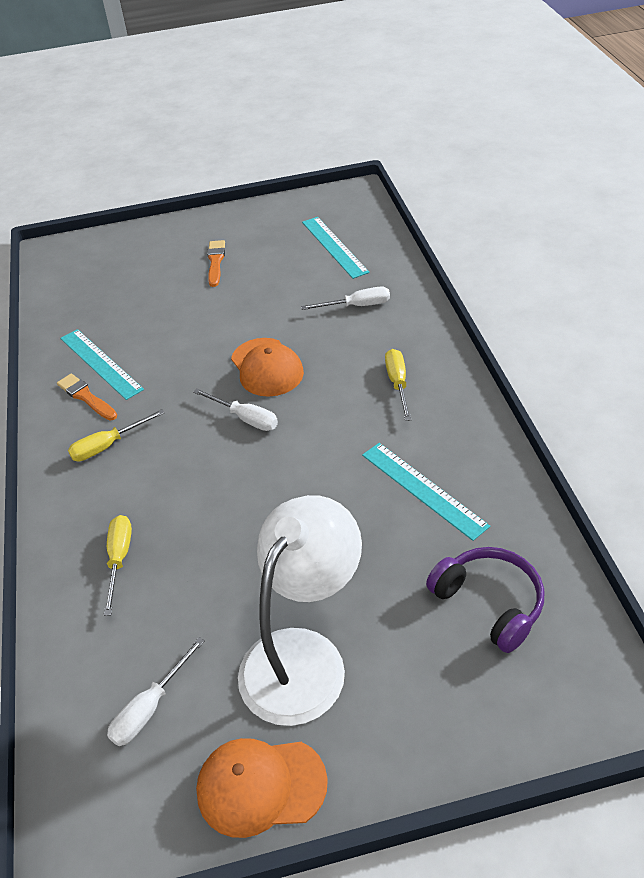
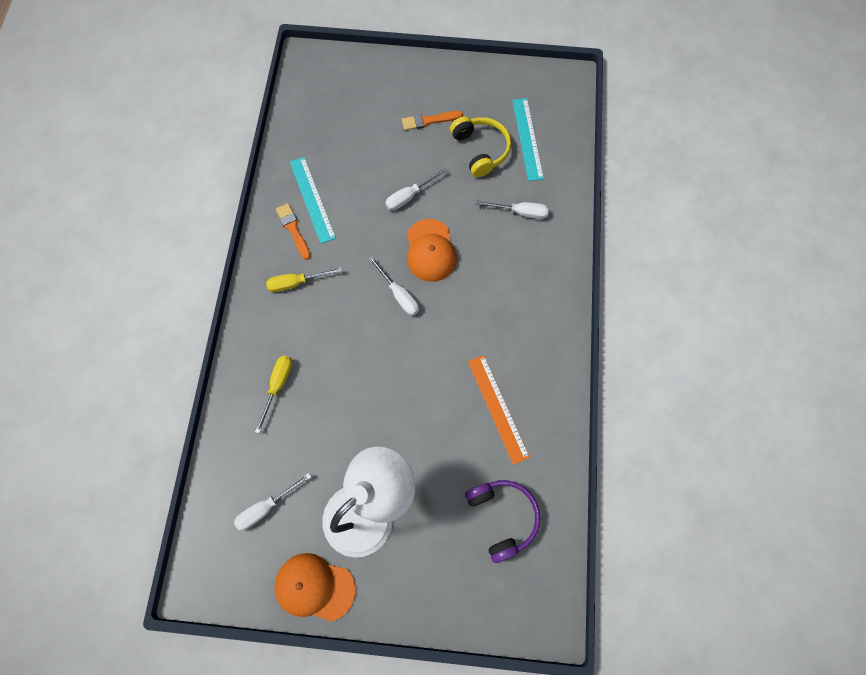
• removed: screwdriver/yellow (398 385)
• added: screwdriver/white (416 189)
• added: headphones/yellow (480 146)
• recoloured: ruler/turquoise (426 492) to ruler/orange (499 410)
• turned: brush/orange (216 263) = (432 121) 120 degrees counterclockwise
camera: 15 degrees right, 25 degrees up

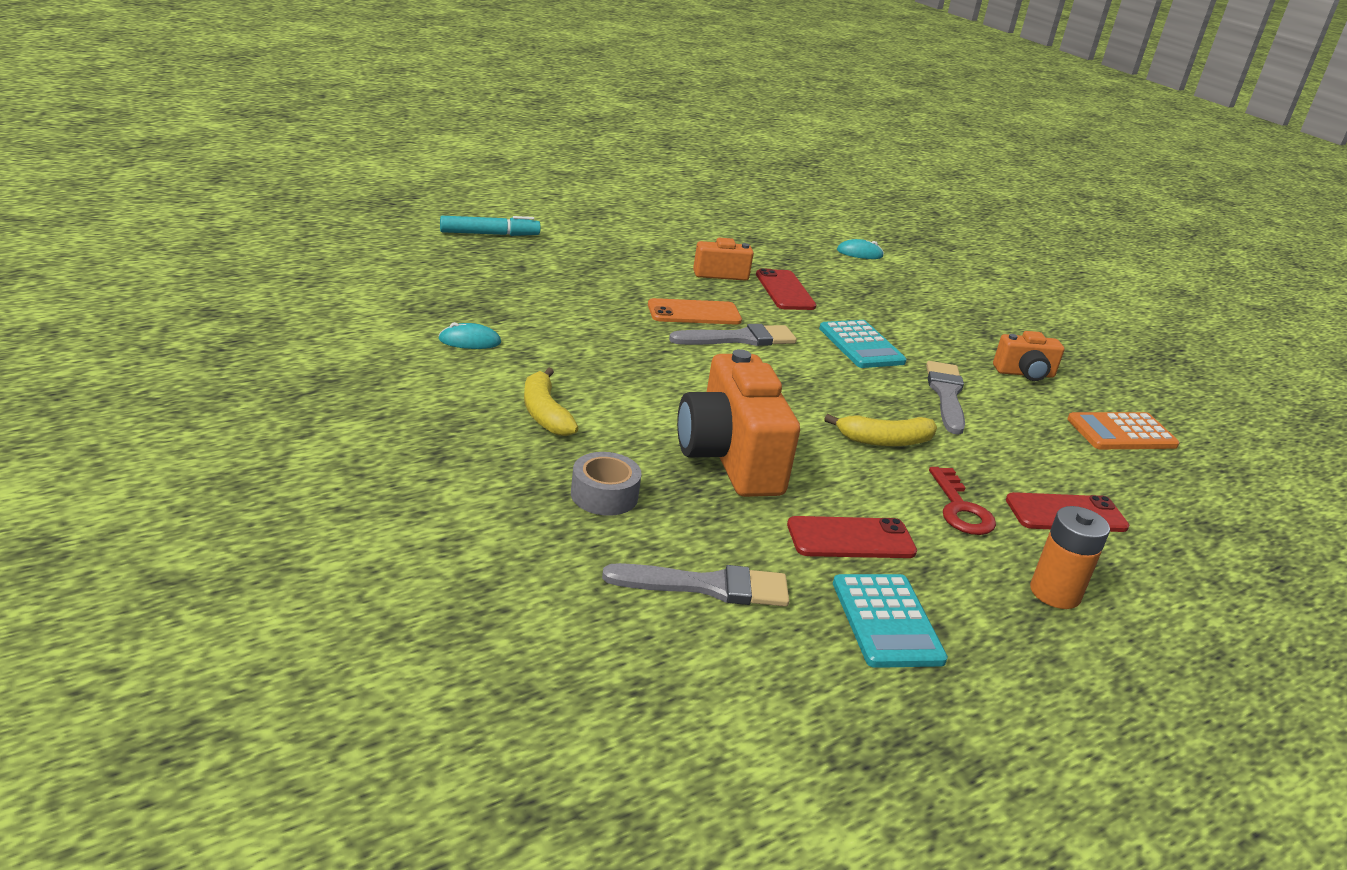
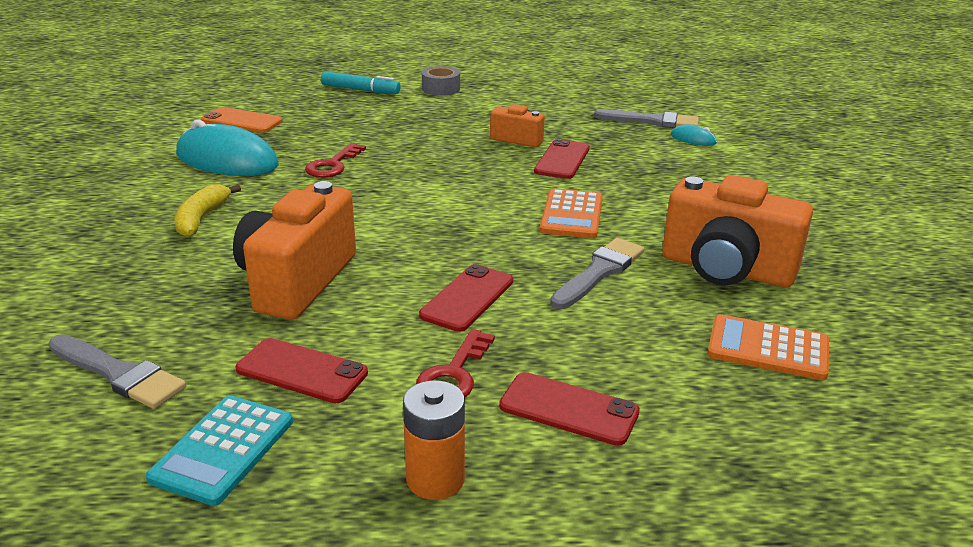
• added: key/red (335 160)
• moved: tape/grey (606 484) to (441 81)
• moved: phone/orange (695 311) to (241 120)
• moved: brush/grey (733 335) to (646 118)
• replaced: banana/yellow (880 430) to phone/red (466 298)
• recoloured: calculator/turquoise (862 344) to calculator/orange (571 213)
• resized: mouse/turquoise (469 335) = (227 147) x2.29
• resized: camera/orange (1029 356) = (737 231) x1.92
camera: 35 degrees right, 0 degrees up

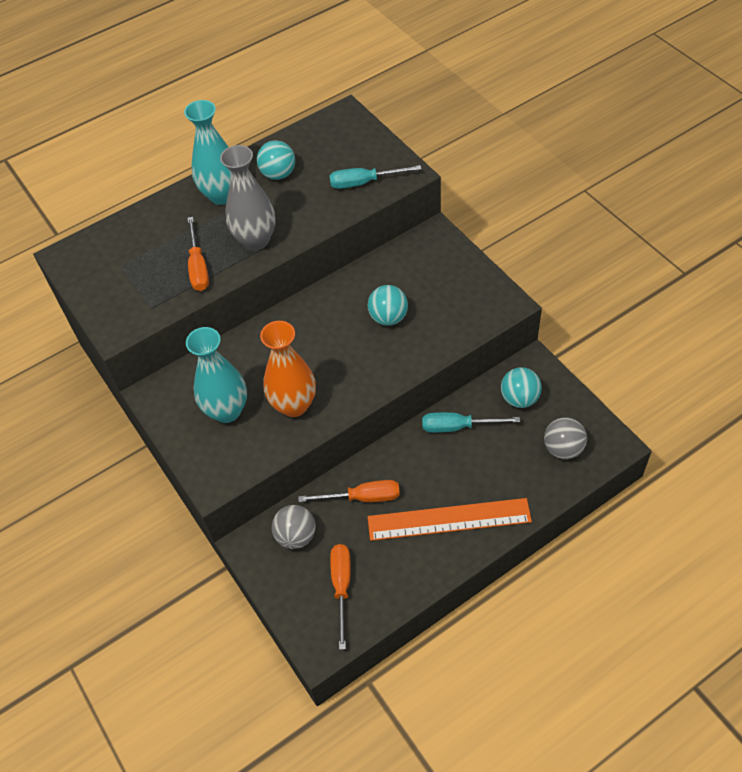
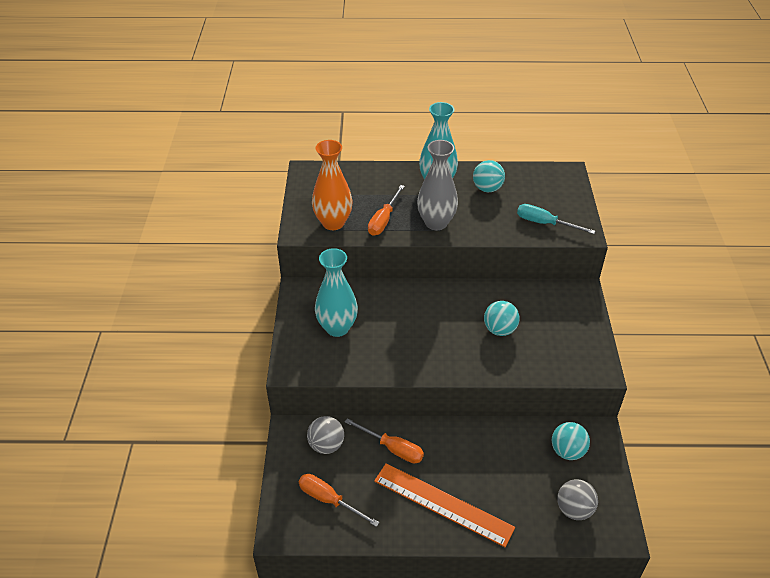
• removed: screwdriver/turquoise (471 422)
• moved: vase/orange (288 369) to (332 185)
• turned: screwdriver/orange (340 597) = (338 500) 90 degrees counterclockwise
camera: 30 degrees right, 10 degrees down

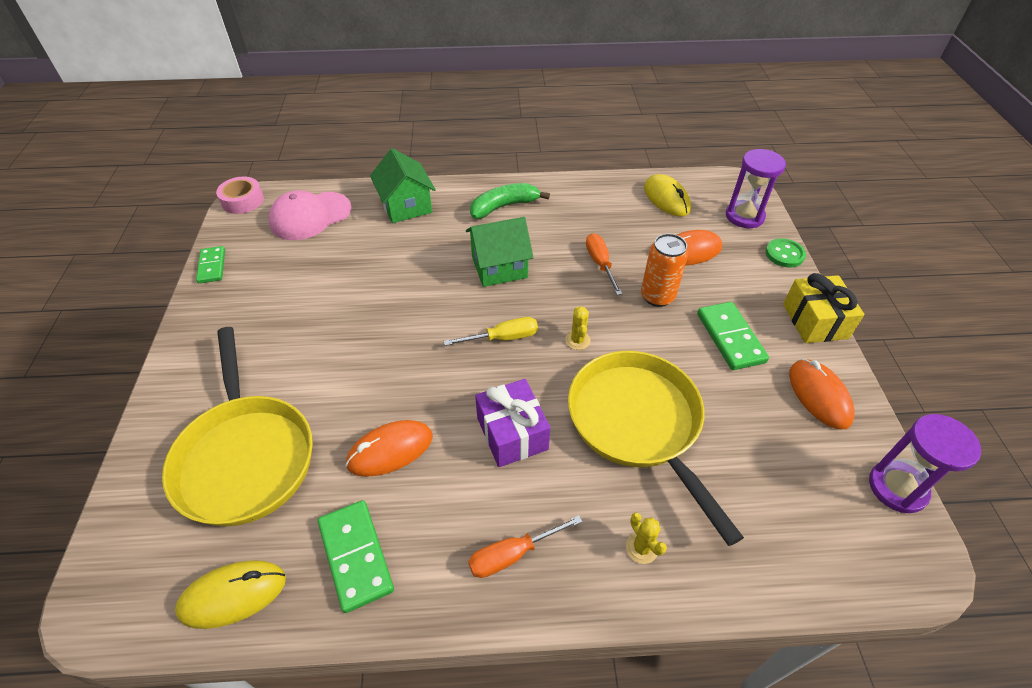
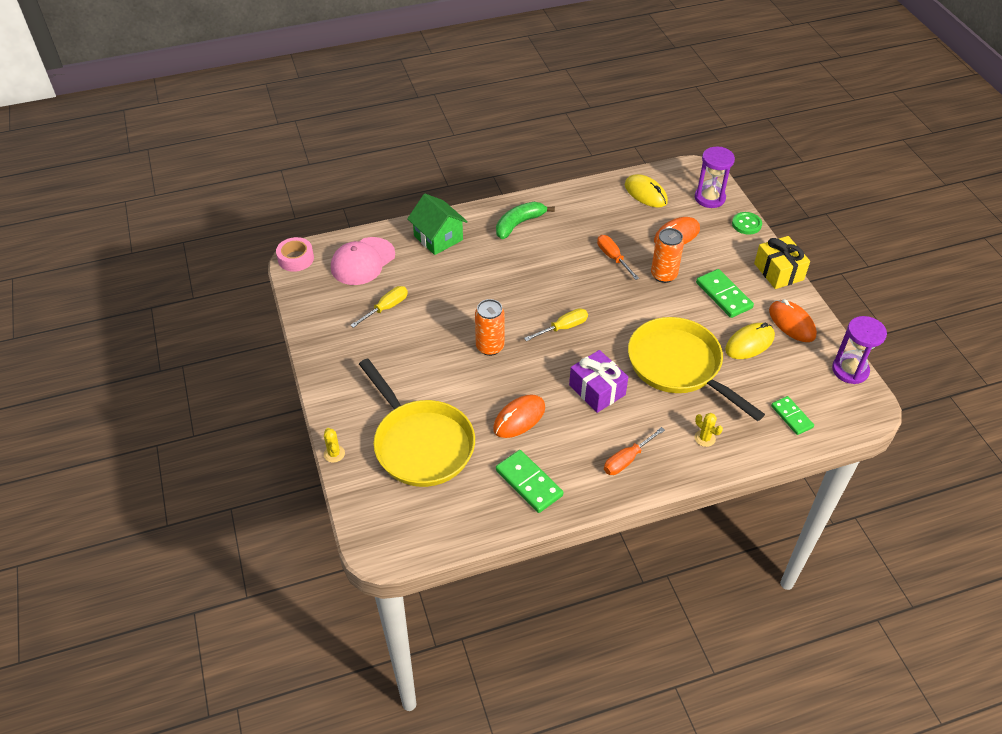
• removed: house/green (500 252)
• added: screwdriver/yellow (379 307)
• added: can/orange (490 327)
• moved: mouse/yellow (230 594) to (750 341)
• moved: domino/green (210 265) to (792 415)
• moved: cactus/yellow (578 328) to (334 445)
camera: 15 degrees left, 0 degrees up

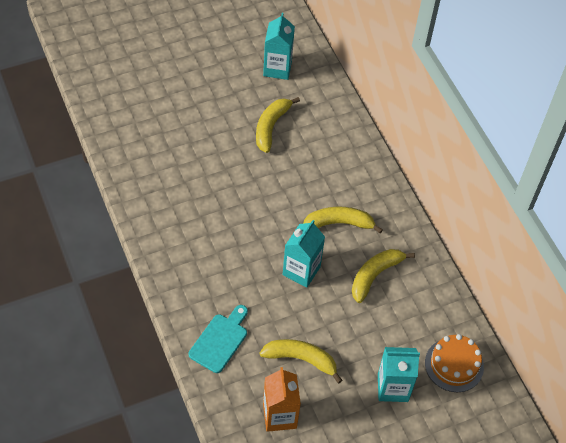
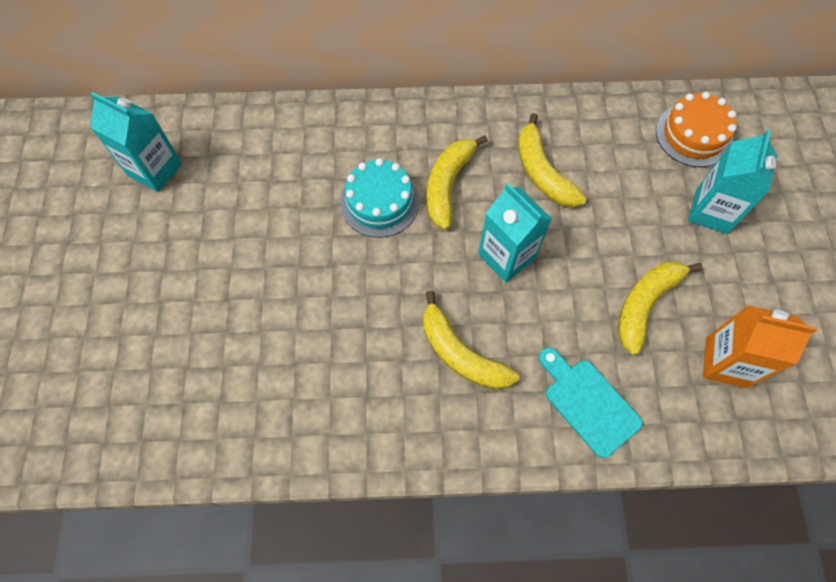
• added: cake/turquoise (380 198)
• moved: banana/yellow (278 125) to (471 340)
camera: 65 degrees left, 10 degrees up

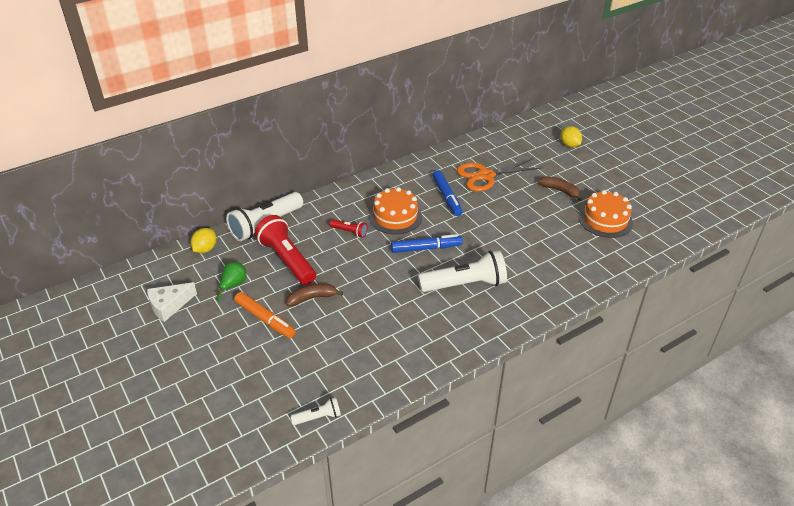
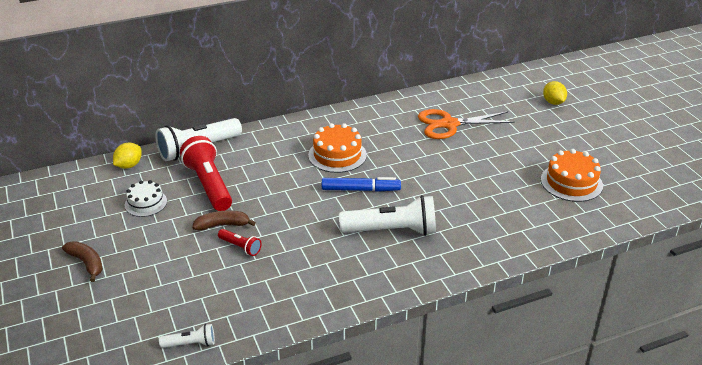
• removed: cheese/white (172 302)
• removed: marker/orange (265 315)
• removed: marker/blue (447 193)
• moved: flashlight/red (348 228) to (240 242)
• moved: banana/brown (560 188) to (82 261)
• replaced: pear/green (232 282) to cake/white (146 198)
camera: 10 degrees right, 5 degrees down

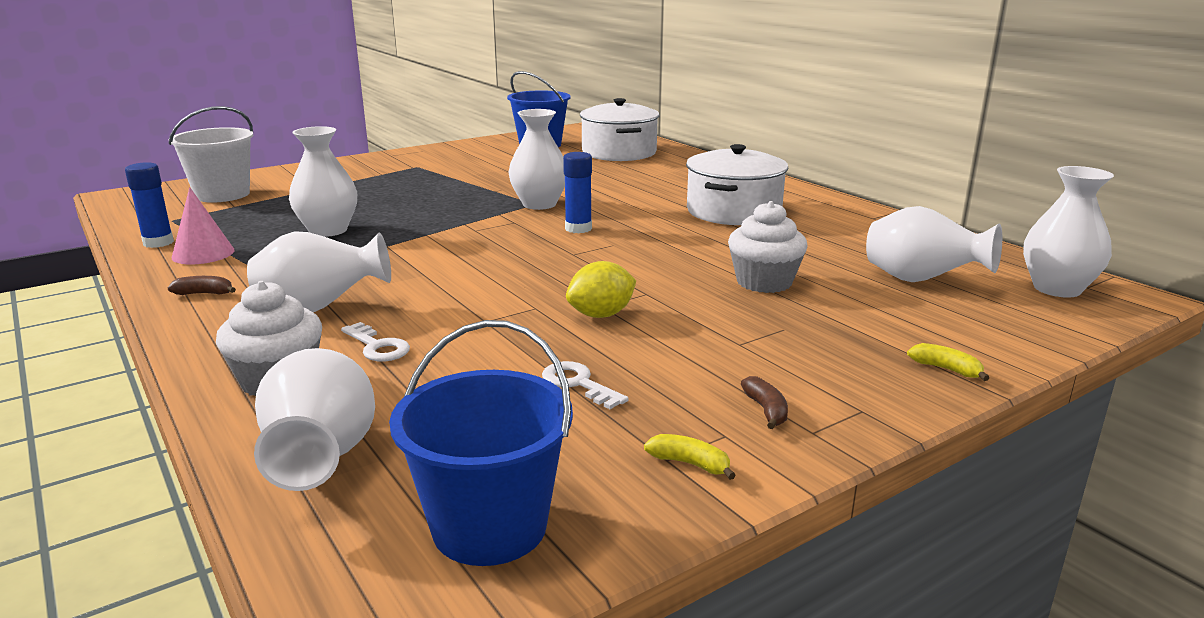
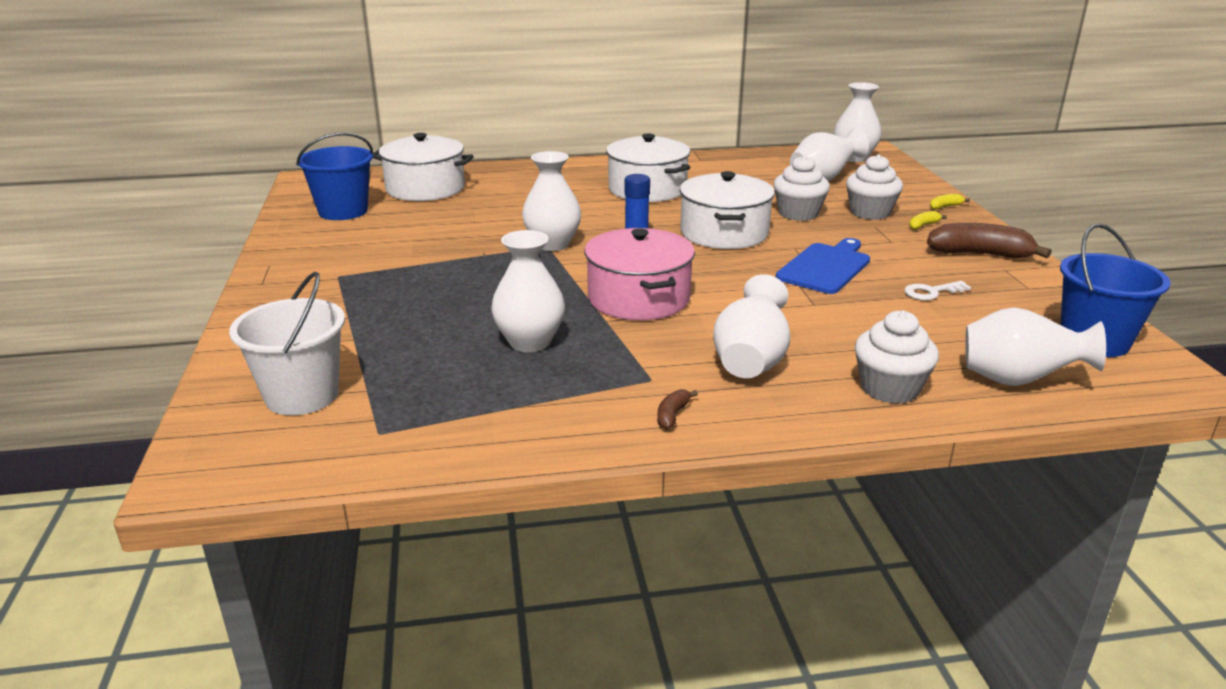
• removed: glue stick/blue (149 205)
• removed: cone/pink (203 225)
• removed: key/white (375 341)
• added: pot/pink (640 274)
• added: pot/white (727 210)
• added: cupcake/white (874 187)
• moved: banana/yellow (690 457) to (928 220)
• replaced: lemon/yellow (601 289) to cutting board/blue (823 266)
• resized: banana/brown (764 402) = (989 241) x2.23
camera: 65 degrees left, 5 degrees up

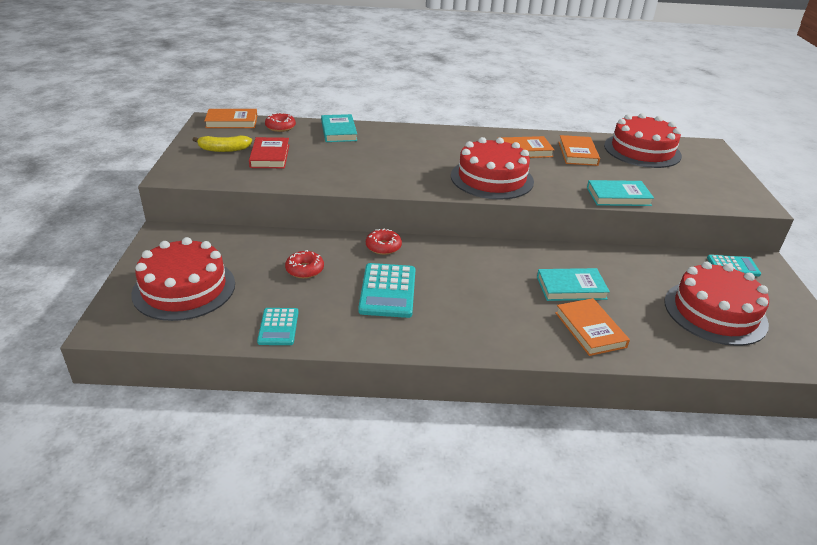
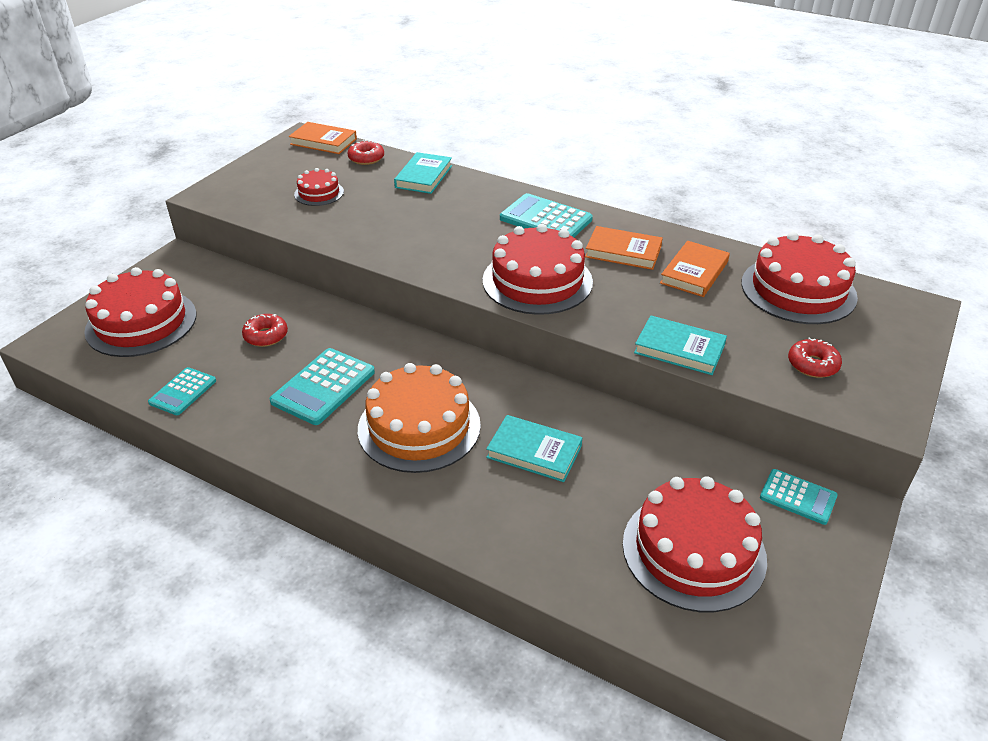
• removed: banana/yellow (222 143)
• removed: book/orange (592 327)
• added: cake/orange (419 418)
• added: calculator/turquoise (546 215)
• moved: donut/red (384 242) to (815 357)
• replaced: book/red (269 152) to cake/red (319 187)
camera: 30 degrees right, 5 degrees up

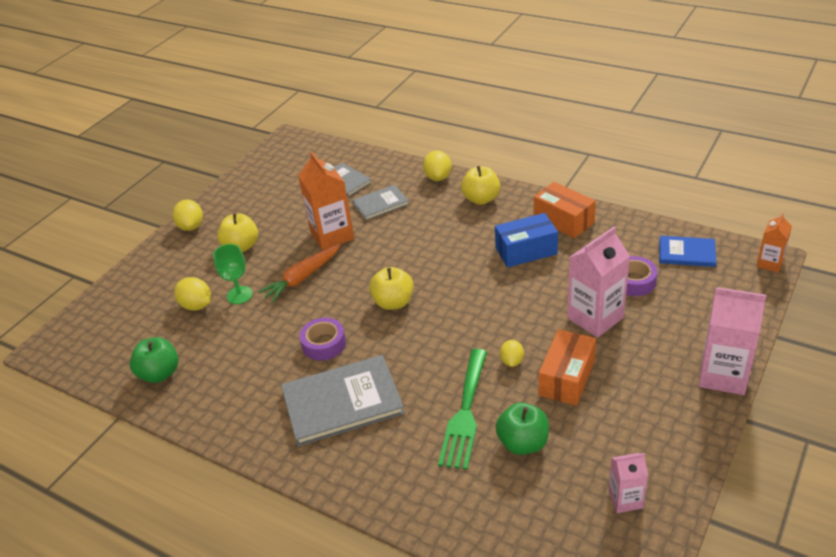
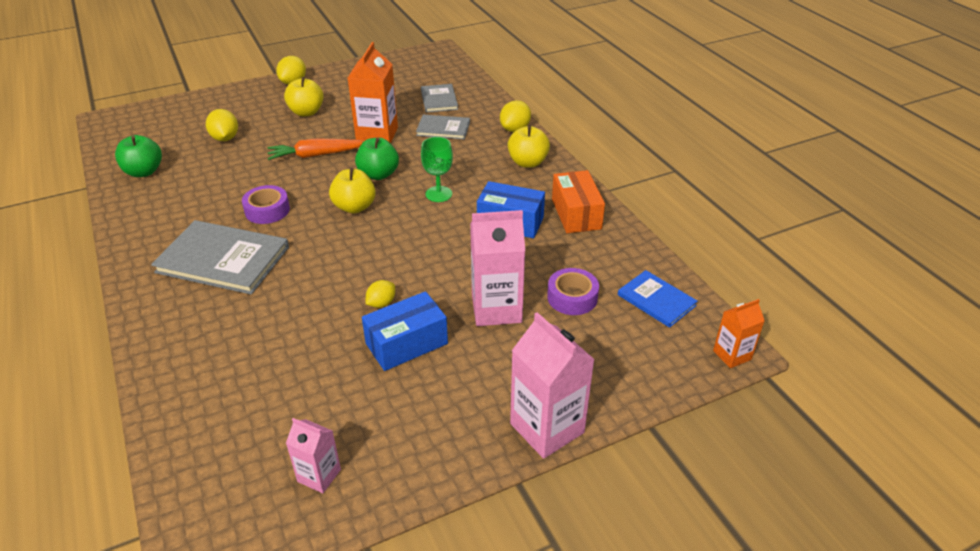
• removed: fork/green (462 409)
• moved: goblet/green (233 274) to (437 169)
• moved: apple/green (522 428) to (377 158)
• recoloured: box/orange (567 367) to box/blue (405 331)
camera: 30 degrees right, 0 degrees up

